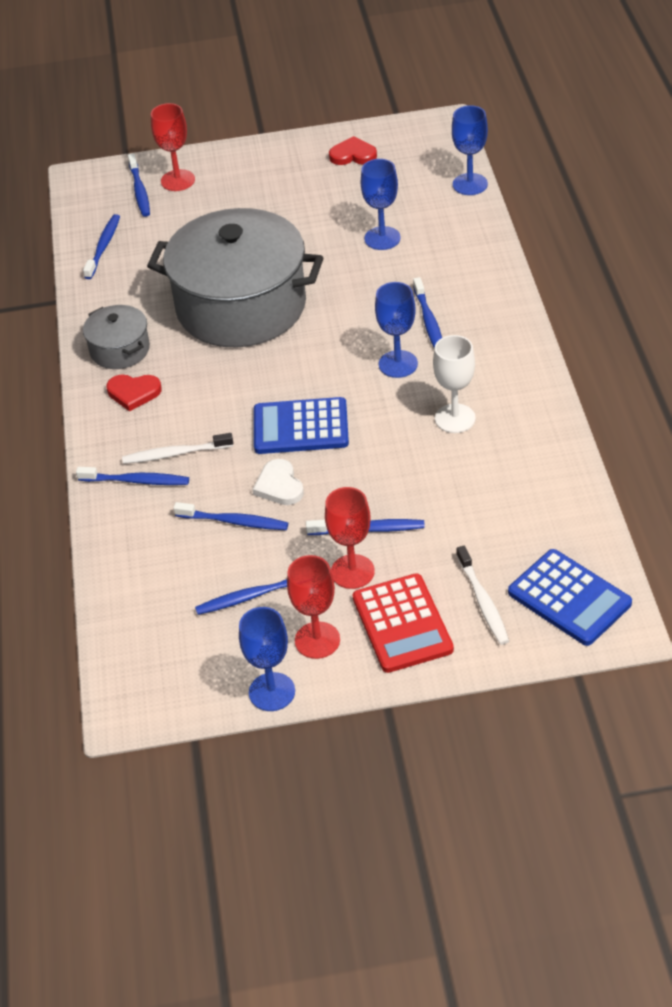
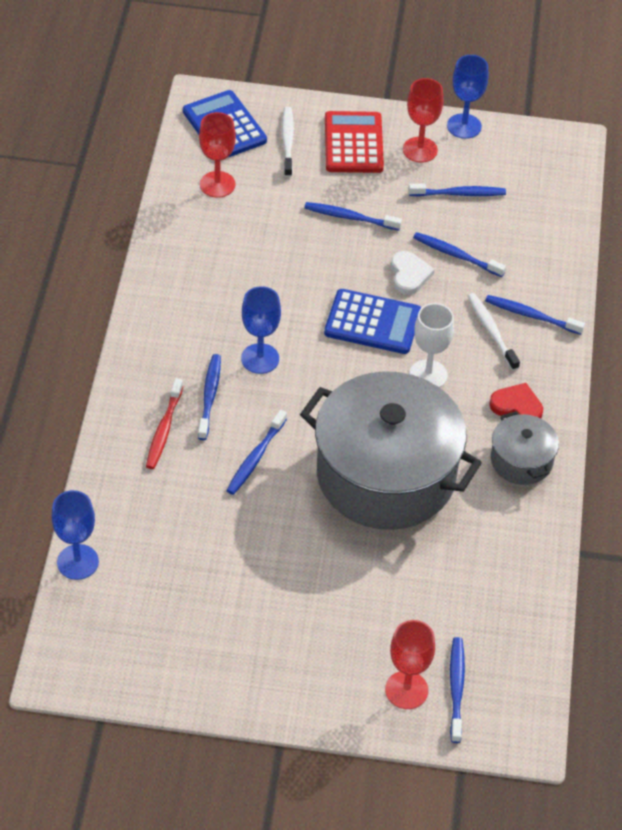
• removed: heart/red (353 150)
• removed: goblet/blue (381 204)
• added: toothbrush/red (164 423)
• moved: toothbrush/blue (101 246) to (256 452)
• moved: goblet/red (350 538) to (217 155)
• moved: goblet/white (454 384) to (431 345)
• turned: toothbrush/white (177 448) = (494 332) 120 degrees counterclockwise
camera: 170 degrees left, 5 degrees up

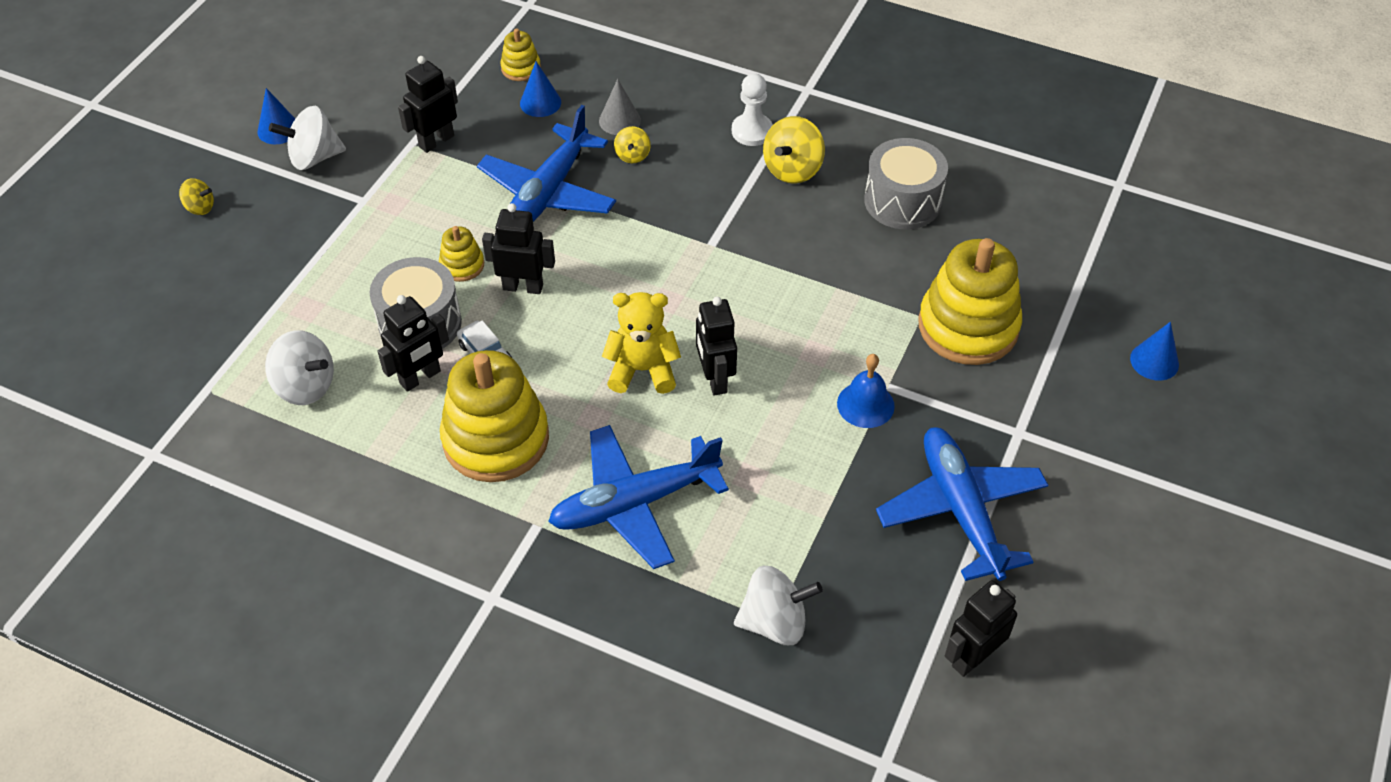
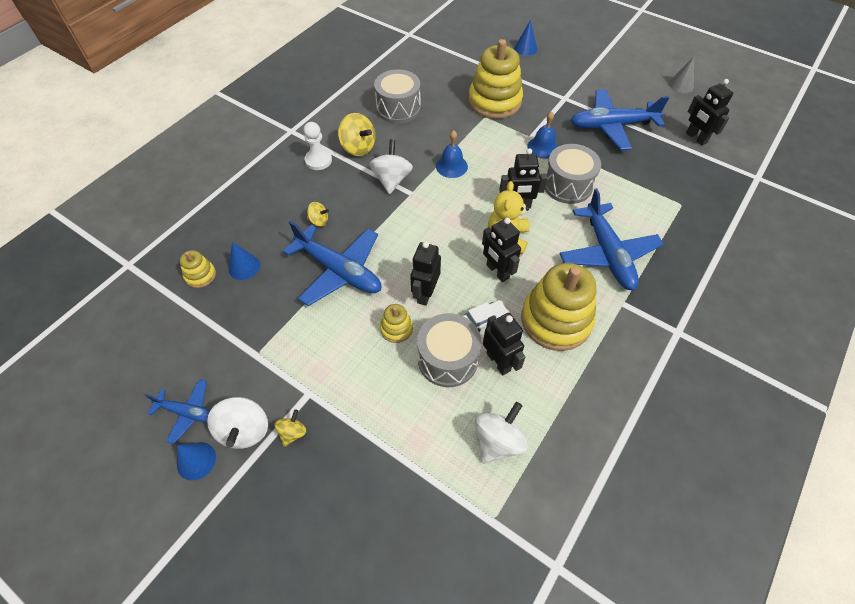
• added: plane/blue (177 411)
• added: bell/blue (452 154)
• added: drum/grey (573 174)
• moved: spinning top/yellow (196 196) to (290 428)
• moved: robot/black (428 104) to (501 250)
• moved: cone/grey (620 107) to (681 75)
• moved: spinning top/white (778 605) to (391 166)
camera: 80 degrees left, 5 degrees up

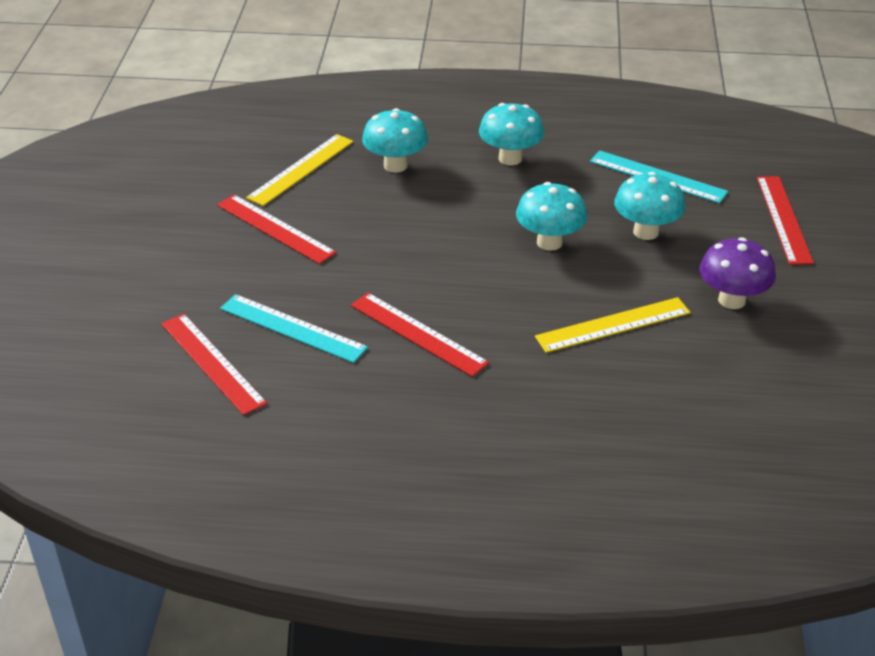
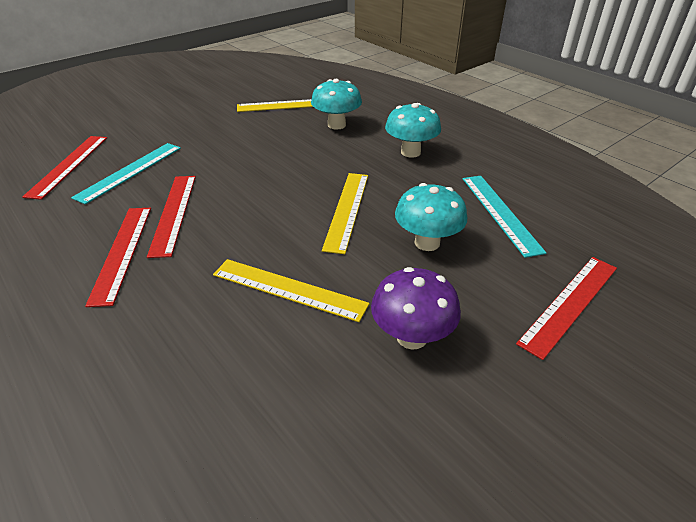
• moved: ruler/red (276 229) to (118 257)
• replaced: mushroom/turquoise (551 216) to ruler/yellow (345 213)
• turned: ruler/turquoise (294 328) = (126 174) 45 degrees clockwise
camera: 45 degrees right, 0 degrees up

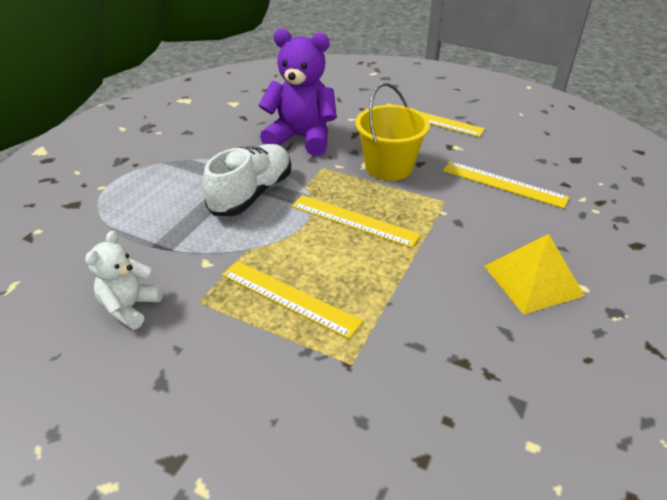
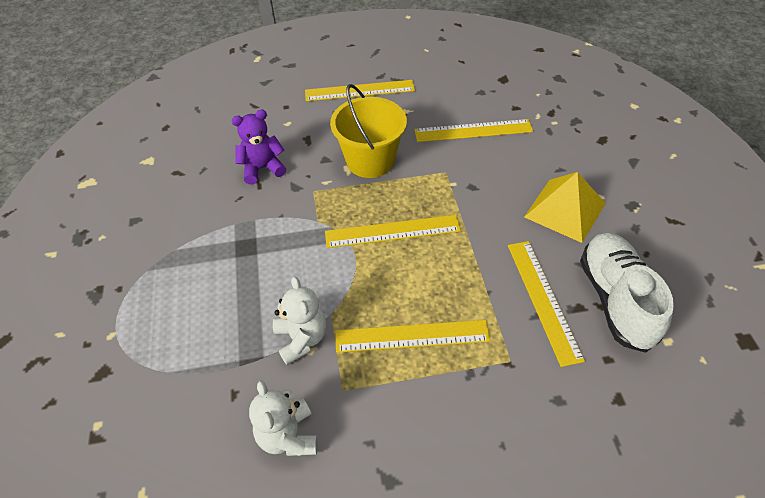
• added: teddy bear/white (299 320)
• added: ruler/yellow (546 304)
• moved: shoe/white (247 180) to (627 293)
• resized: teddy bear/purple (297 92) = (259 147) x0.57
camera: 35 degrees left, 10 degrees up

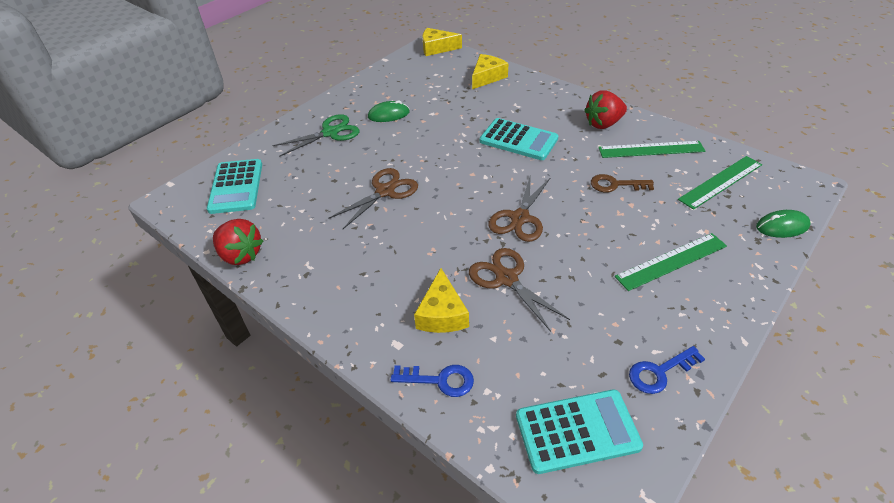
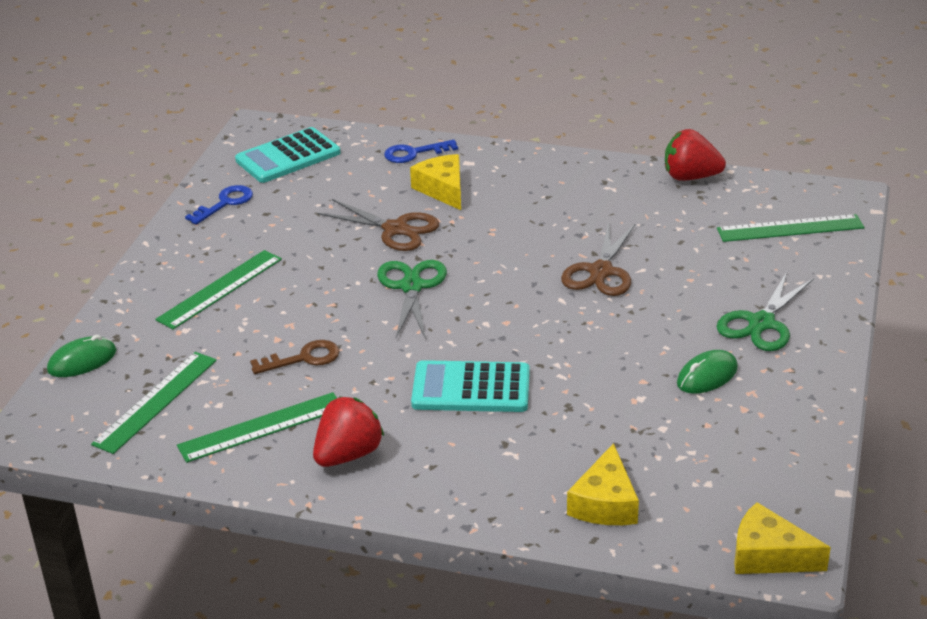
• replaced: calculator/turquoise (234 186) to ruler/green (791 228)
• recoloured: scissors/brown (519 208) to scissors/green (412 299)
• turned: cheese/yellow (442 42) = (782 538) 135 degrees counterclockwise
camera: 155 degrees right, 10 degrees down

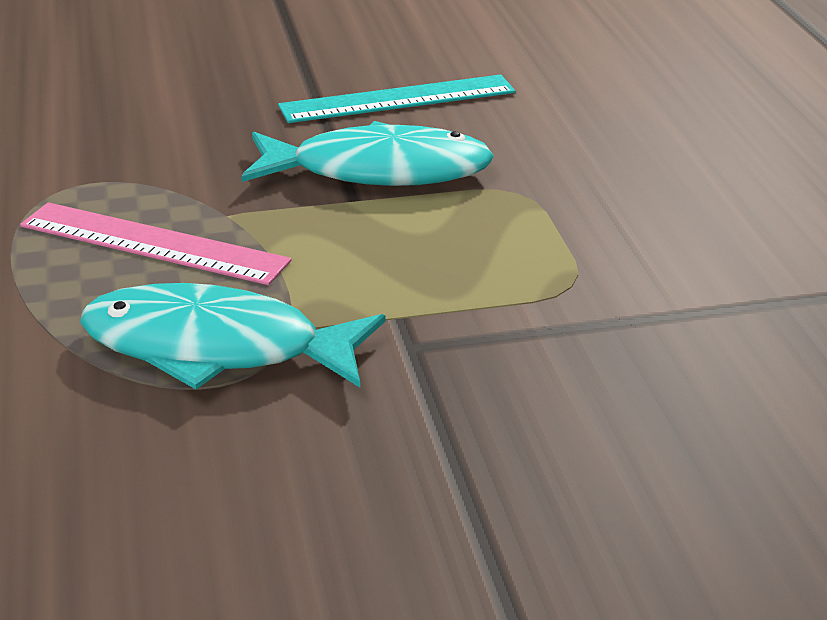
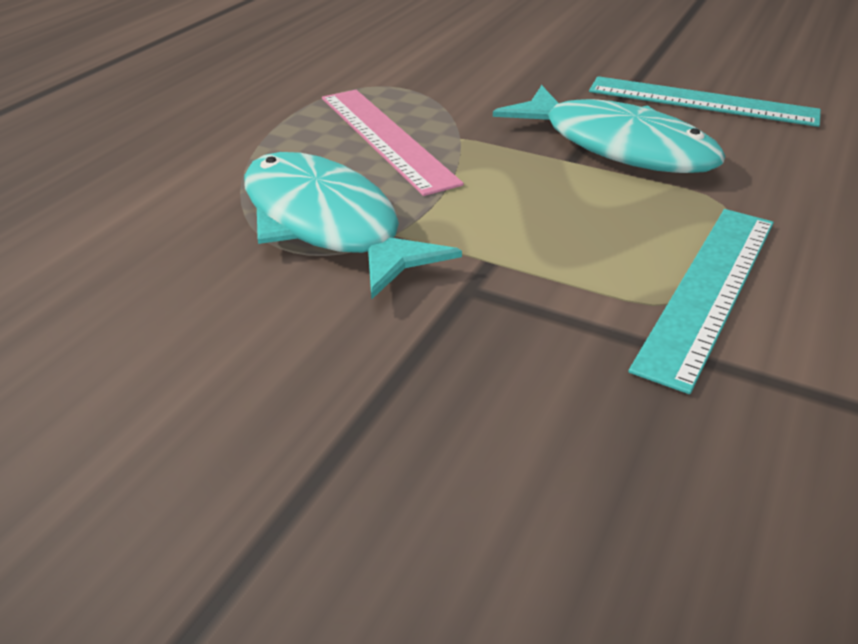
• added: ruler/turquoise (701 301)
camera: 40 degrees right, 5 degrees up

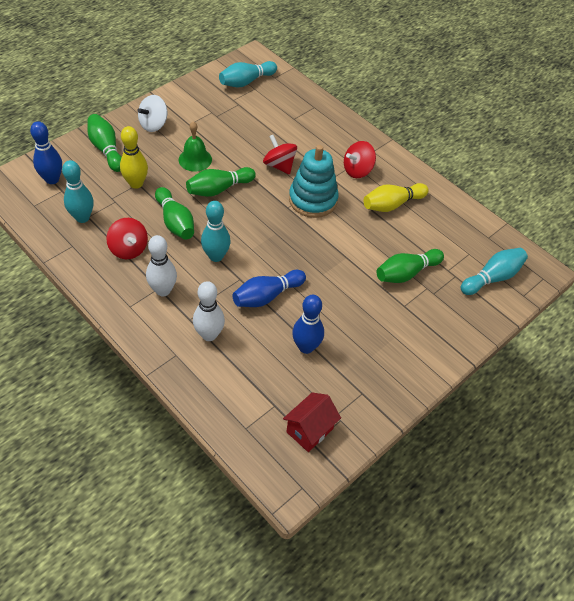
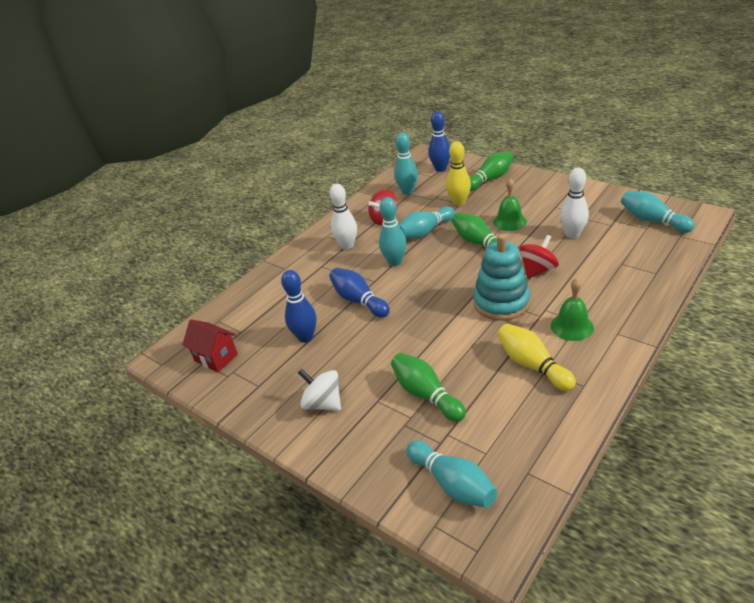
• moved: spinning top/white (152 113) to (319 390)
• moved: bowling pin/white (209 311) to (574 203)
• replaced: spinning top/red (360 159) to bell/green (572 309)
• recoloured: bowling pin/green (174 213) to bowling pin/turquoise (427 222)
camera: 90 degrees right, 15 degrees down

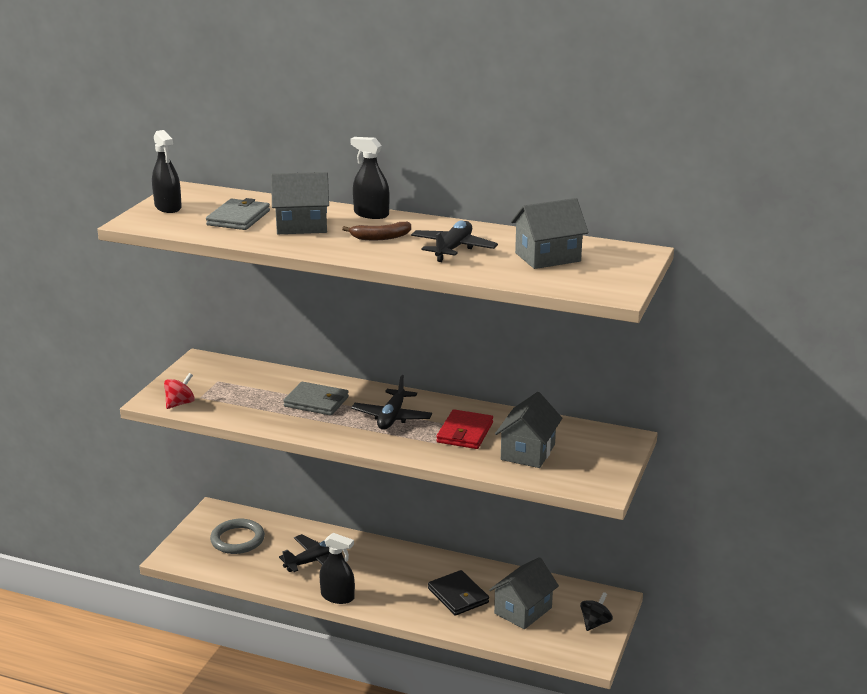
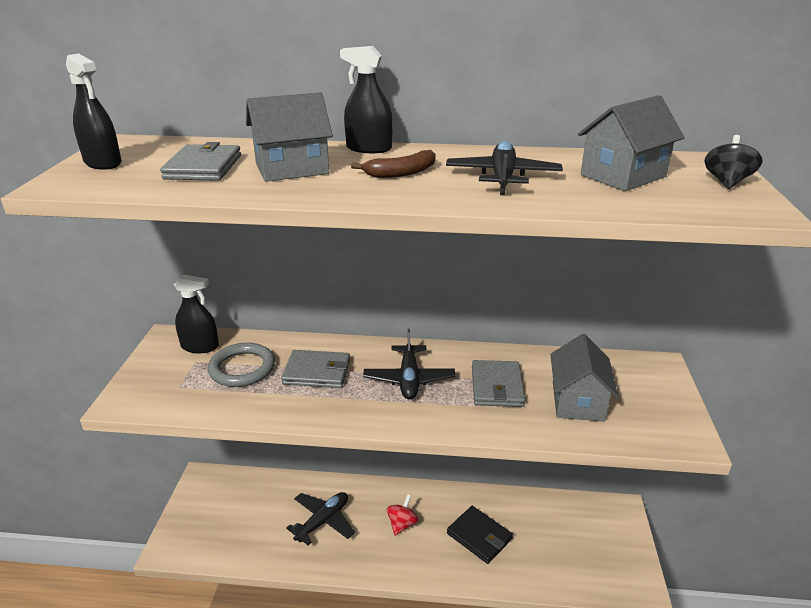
• removed: house/grey (524 593)
• moved: spinning top/red (179 391) to (403 515)
• moved: ring/grey (237 536) to (241 365)
• moved: spray bottle/black (337 568) to (196 313)
• moved: spinning top/black (596 611) to (733 162)
• recoloured: wallet/red (464 429) to wallet/grey (498 383)
camera: 15 degrees left, 5 degrees up

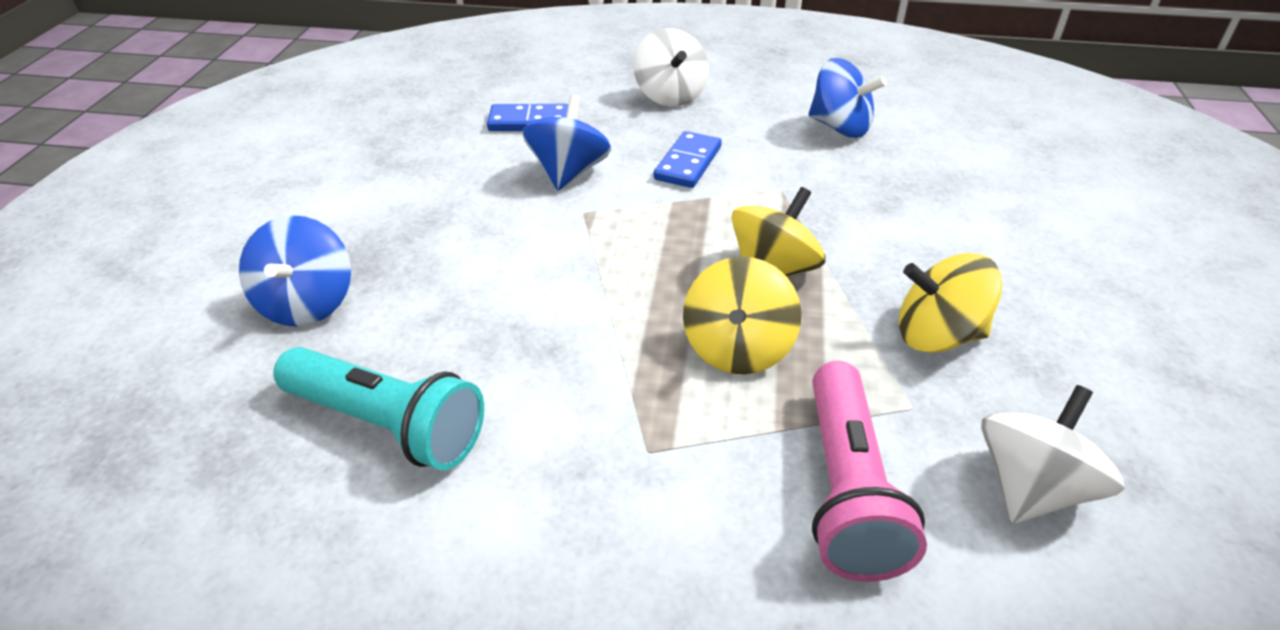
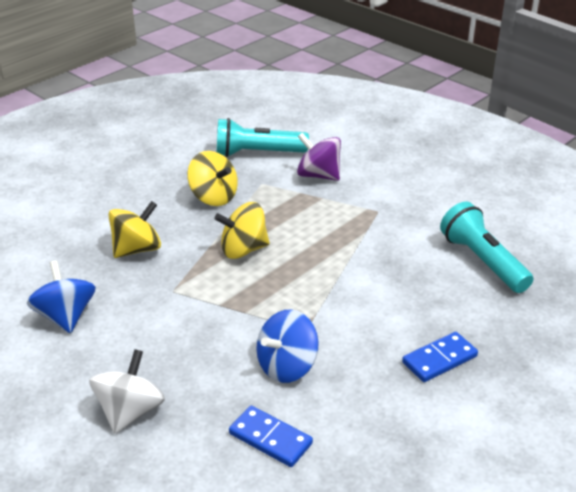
• removed: spinning top/blue (295 271)
• moved: domino/blue (688 159) to (440 357)
• moved: spinning top/yellow (742 315) to (134 229)
• replaced: flashlight/pink (869 471) to spinning top/purple (319 157)
• replaced: spinning top/white (1052 454) to flashlight/turquoise (263 137)
camera: 145 degrees left, 5 degrees down

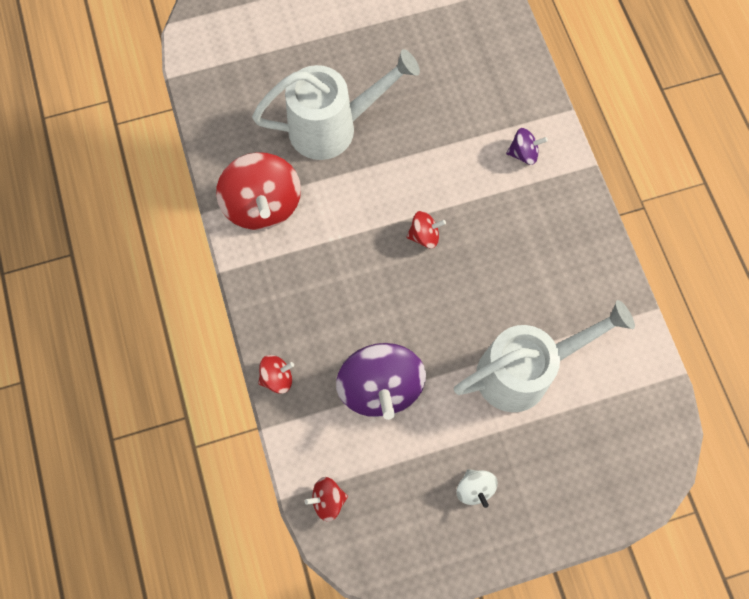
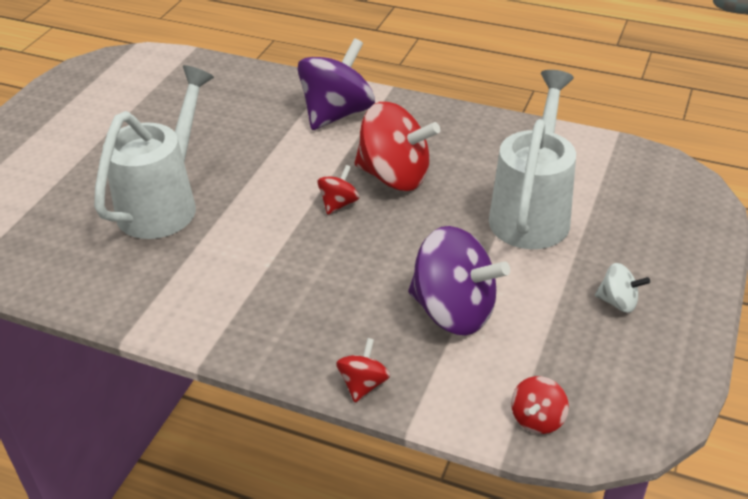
• moved: spinning top/red (258 191) to (397 146)
• resized: spinning top/purple (527 146) = (336 84) x2.11
camera: 50 degrees left, 30 degrees down

